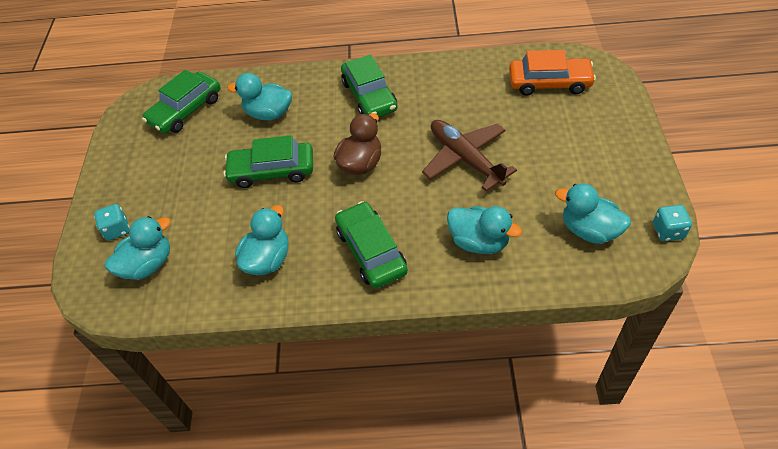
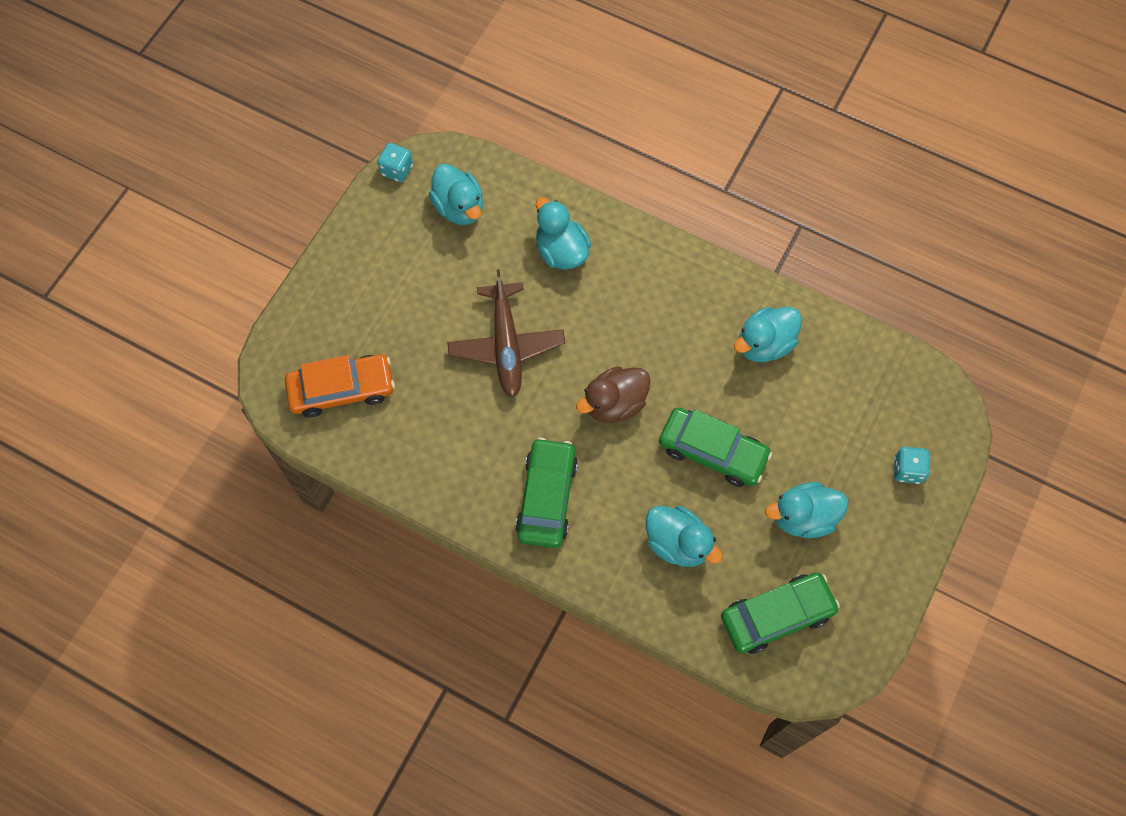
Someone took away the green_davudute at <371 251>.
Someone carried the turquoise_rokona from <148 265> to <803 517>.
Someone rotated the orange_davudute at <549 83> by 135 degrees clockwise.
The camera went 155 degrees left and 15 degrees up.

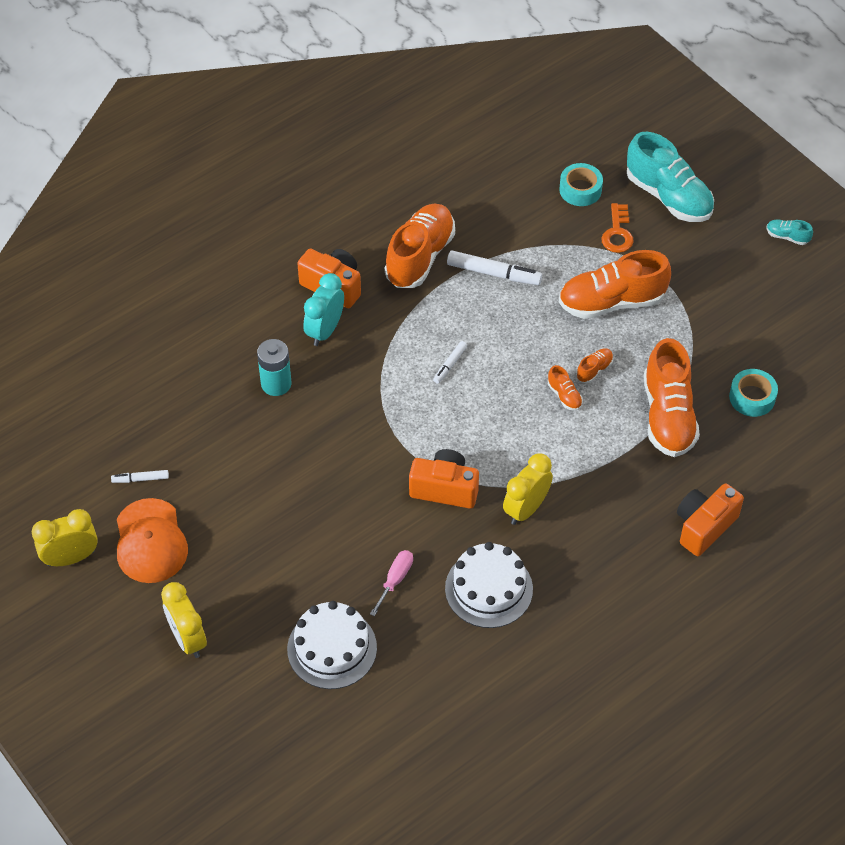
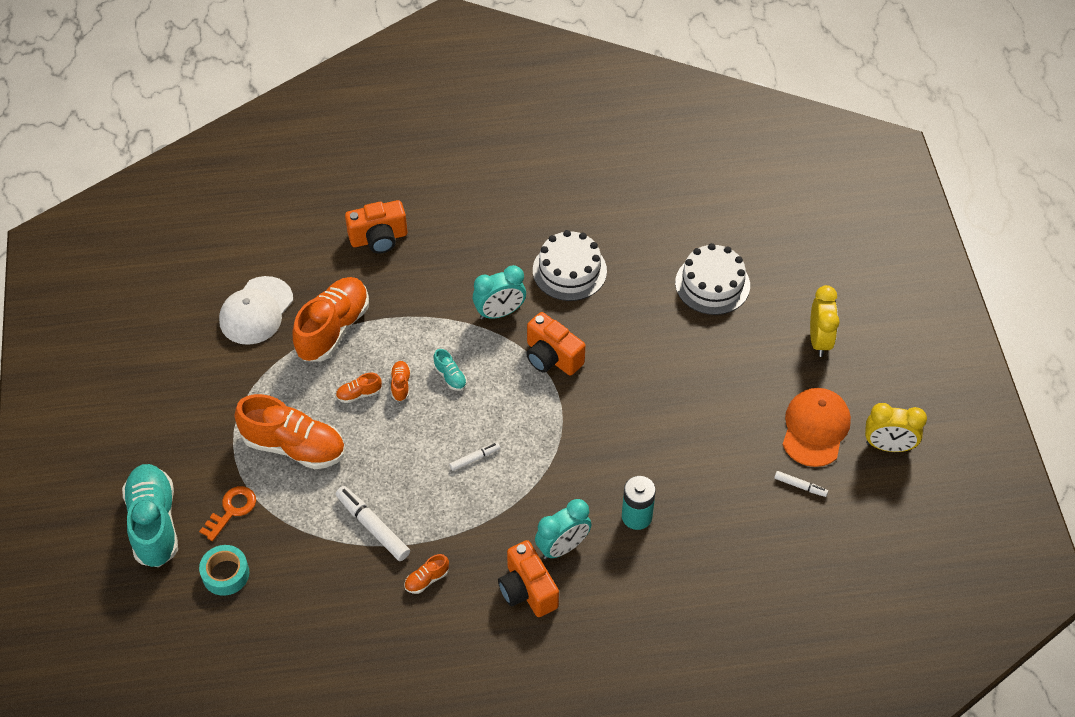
Someone took away the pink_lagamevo at <395 580>.
Someone carried the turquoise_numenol from <787 237> to <450 376>.
Someone swapped the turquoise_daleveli at <752 397> for the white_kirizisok at <256 311>.
Someone repainted the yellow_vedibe at <526 509>, which became the turquoise_vedibe at <500 312>.
Someone scaled the orange_numenol at <420 257> by 0.43.
The camera went 150 degrees left and 0 degrees up.

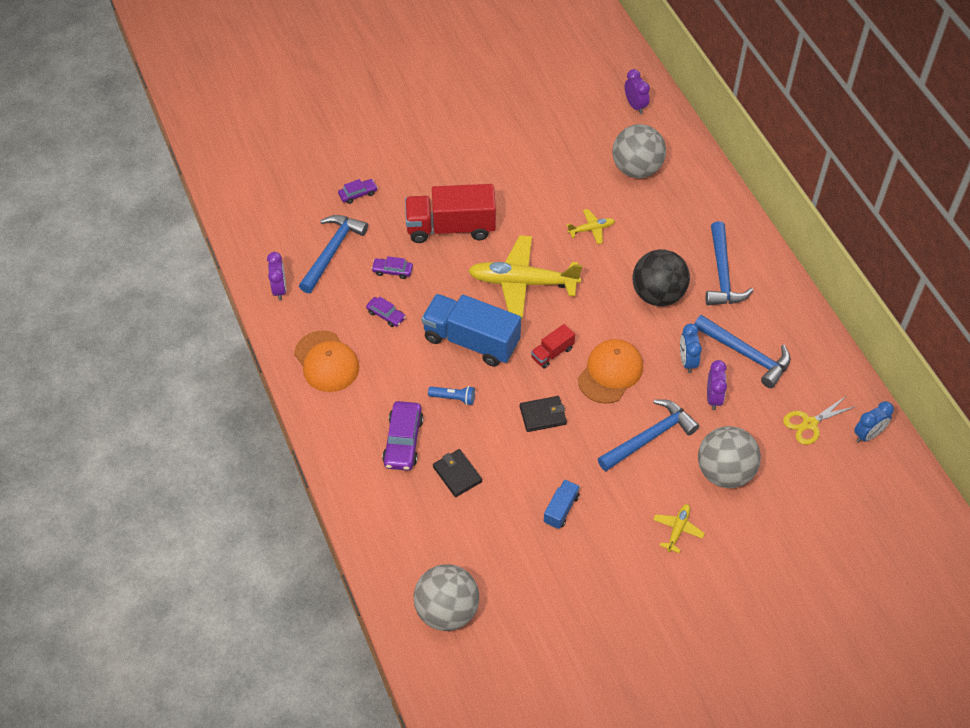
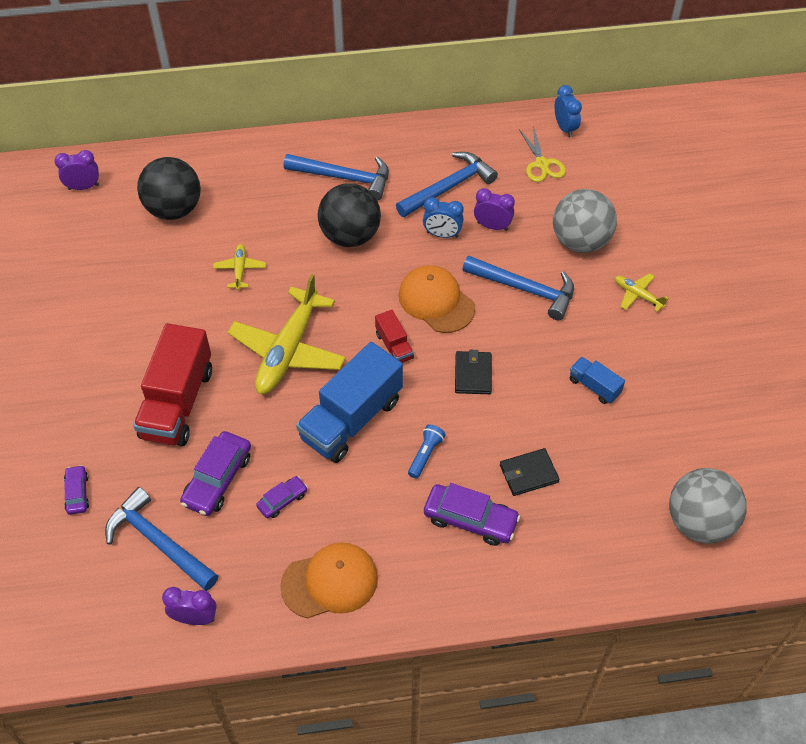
Someone repainted the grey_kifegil at <636 169>, which became the black_kifegil at <174 209>.
Someone rotated the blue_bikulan at <649 437> by 135 degrees clockwise.
Someone scaled the purple_davudute at <392 271> by 1.76.
The camera went 75 degrees left and 0 degrees up.

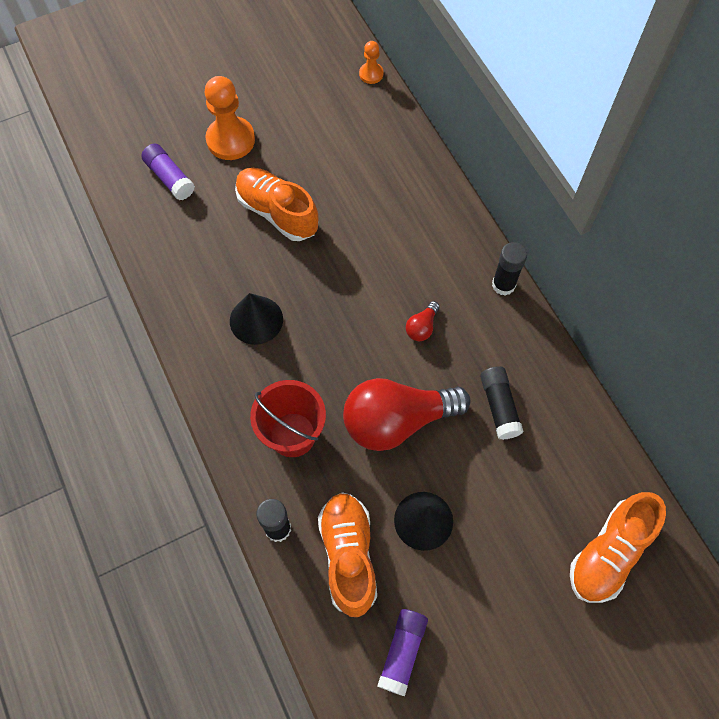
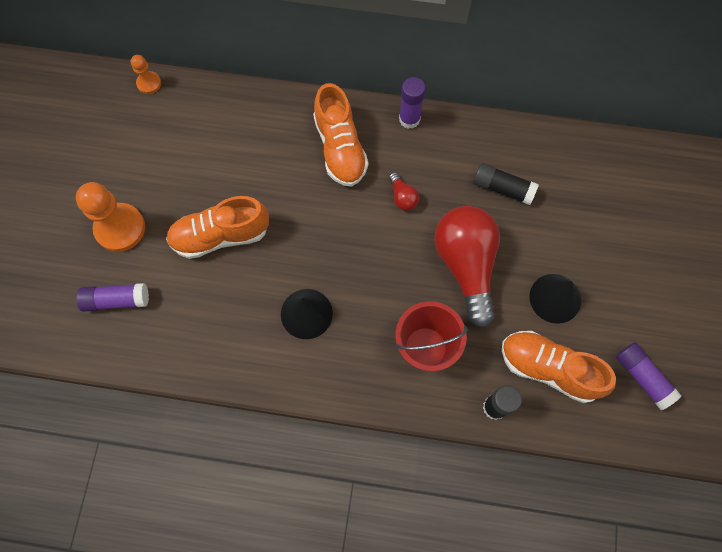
Someone carried the orange_numenol from <609 553> to <340 148>.
Someone repainted the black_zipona at <503 285>, which became the purple_zipona at <409 119>.
Someone rotated the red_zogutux at <397 421> by 150 degrees clockwise.
The camera went 55 degrees left and 5 degrees up.

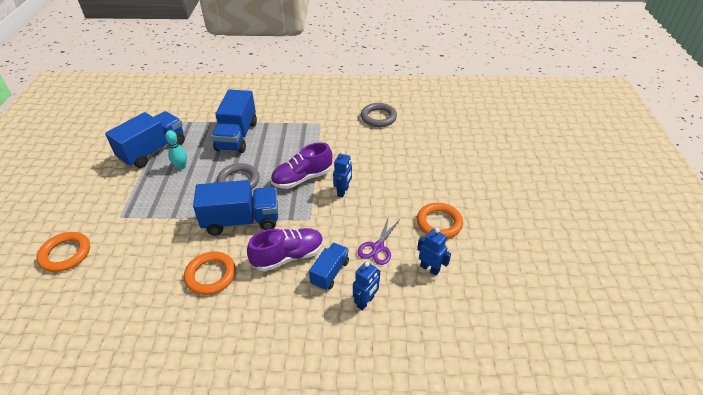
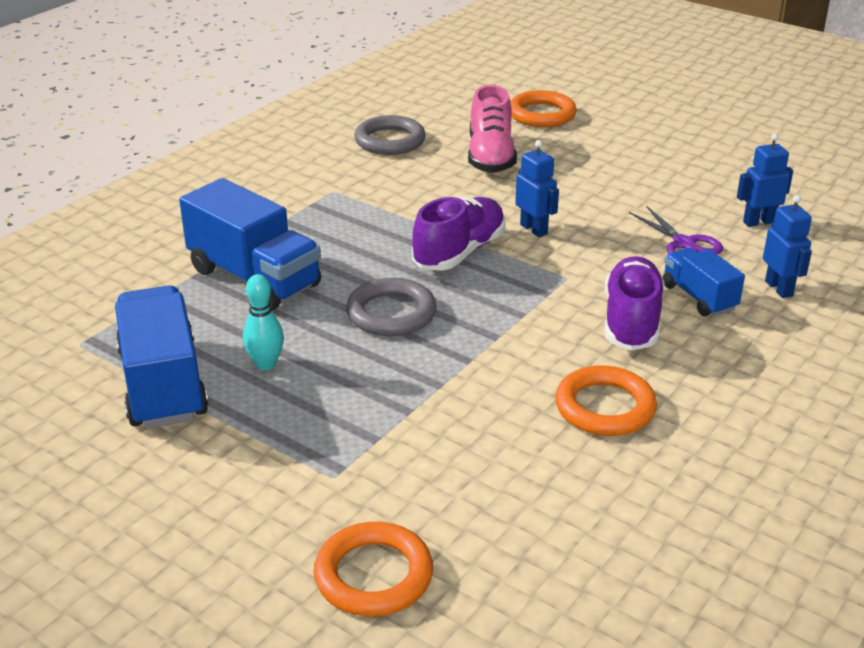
Someone took away the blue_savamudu at <241 221>.
Someone put down the pink_numenol at <490 157>.
Someone carried the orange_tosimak from <439 223> to <541 114>.
Someone rotated the purple_numenol at <302 178> by 150 degrees counterclockwise.
The camera went 55 degrees left and 10 degrees down.

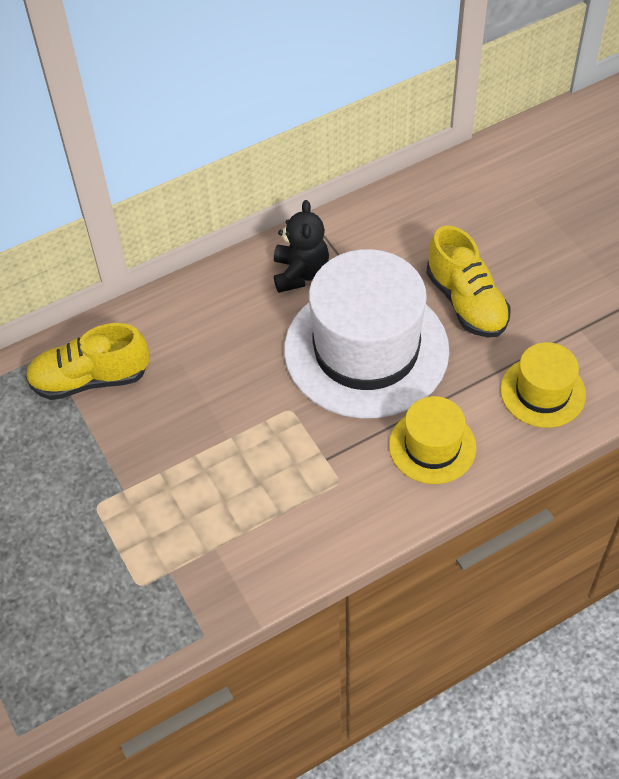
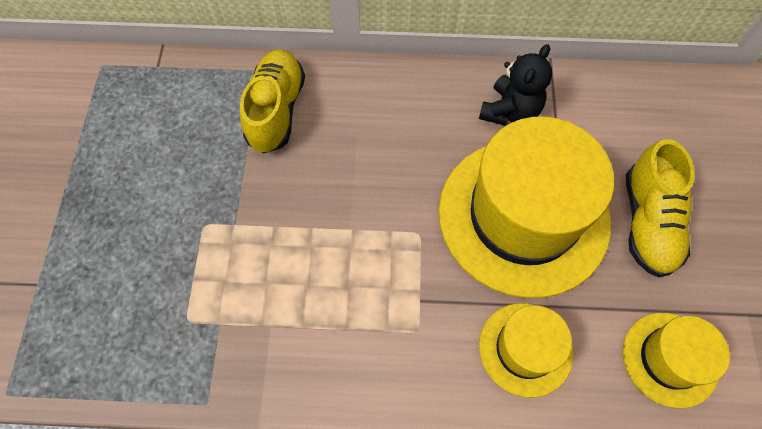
Someone repainted the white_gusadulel at <366 350>, which became the yellow_gusadulel at <523 216>.
Someone rotated the yellow_numenol at <90 379> by 75 degrees clockwise.
The camera went 30 degrees right and 10 degrees up.

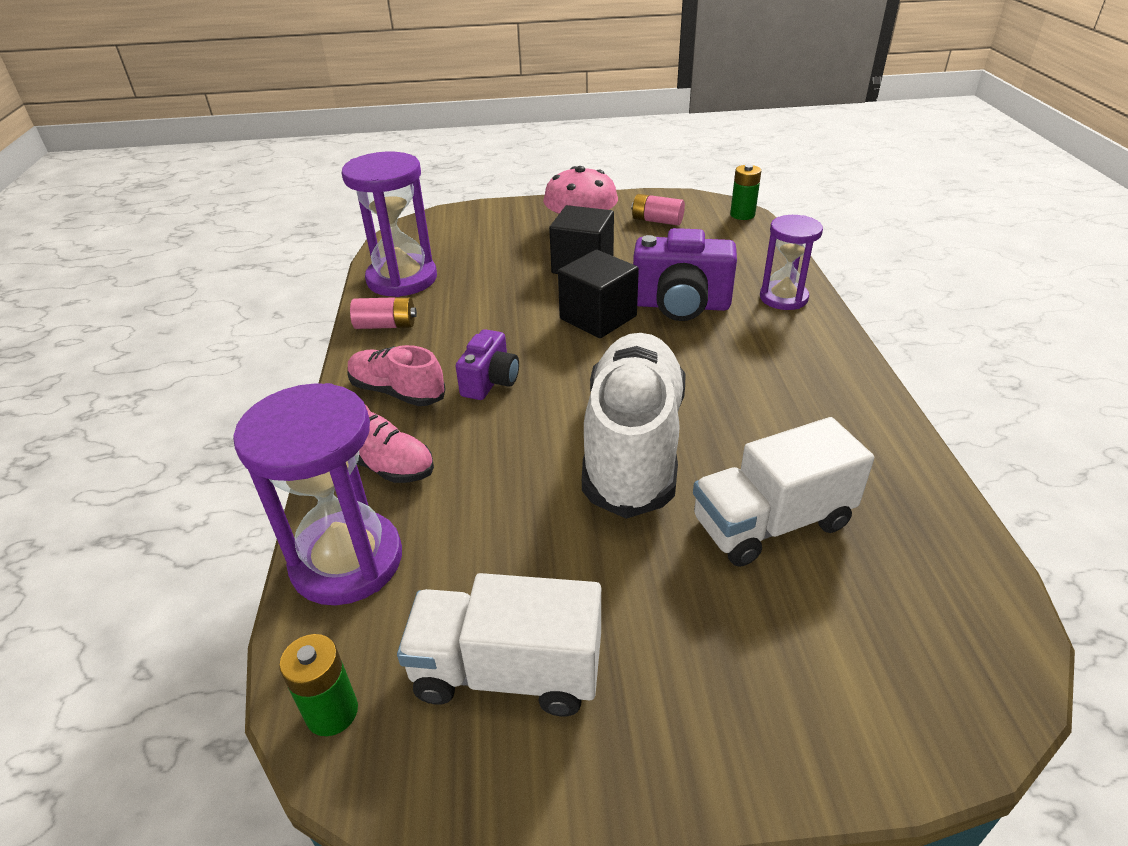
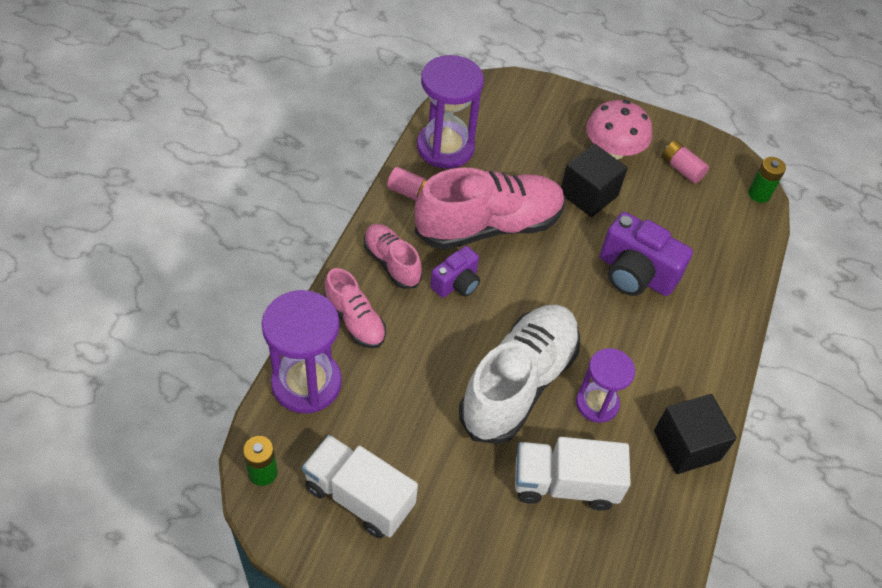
Someone put down the pink_numenol at <488 226>.
Someone carried the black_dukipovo from <598 317> to <686 445>.
Someone carried the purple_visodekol from <783 298> to <597 403>.
The camera went 20 degrees right and 15 degrees up.

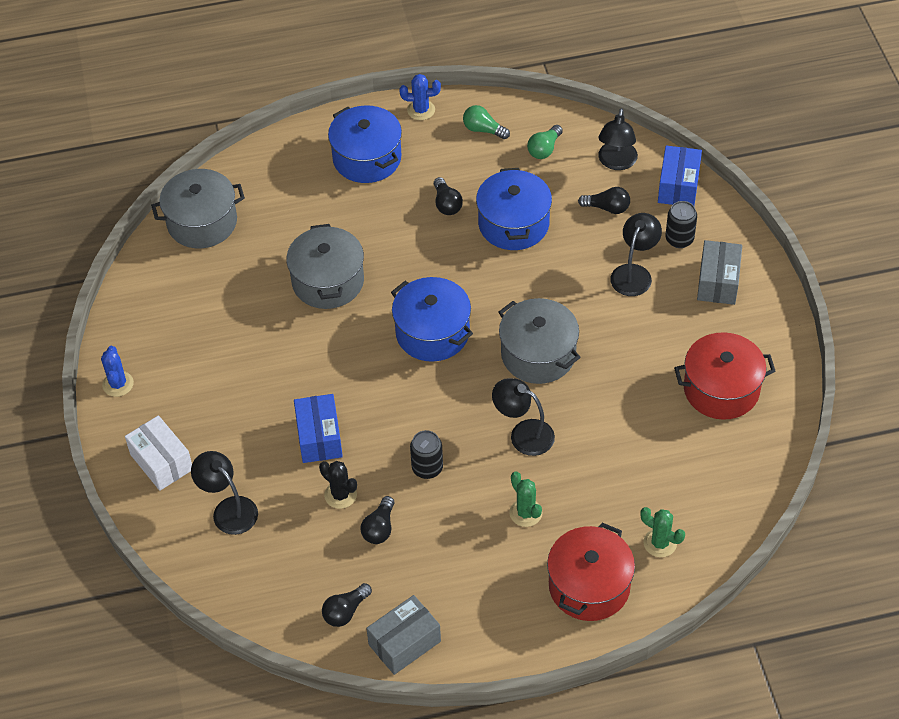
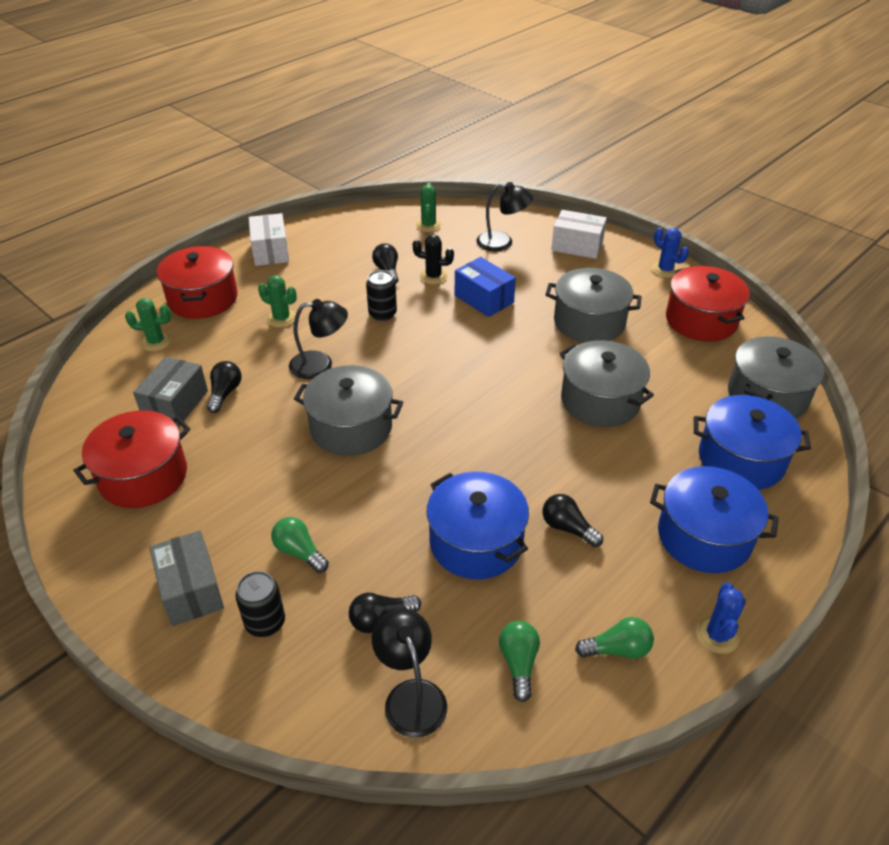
Someone took away the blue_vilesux at <678 186>.
Someone put down the white_vilesux at <270 251>.
Someone put down the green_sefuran at <428 225>.
Someone put down the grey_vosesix at <589 322>.
Someone put down the red_vosesix at <701 320>.
Someone carried the black_zogutux from <345 611> to <225 393>.
Someone carried the grey_vilesux from <404 643> to <175 404>.
Someone carried the blue_vosesix from <432 332> to <741 459>.
Someone swapped the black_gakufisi at <634 273> for the green_zogutux at <299 552>.
Someone rotated the blue_sefuran at <421 110> by 45 degrees counterclockwise.
The camera went 145 degrees right and 10 degrees down.

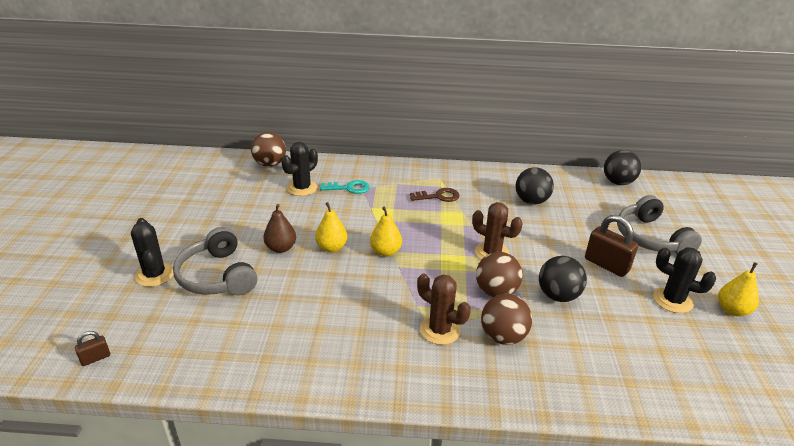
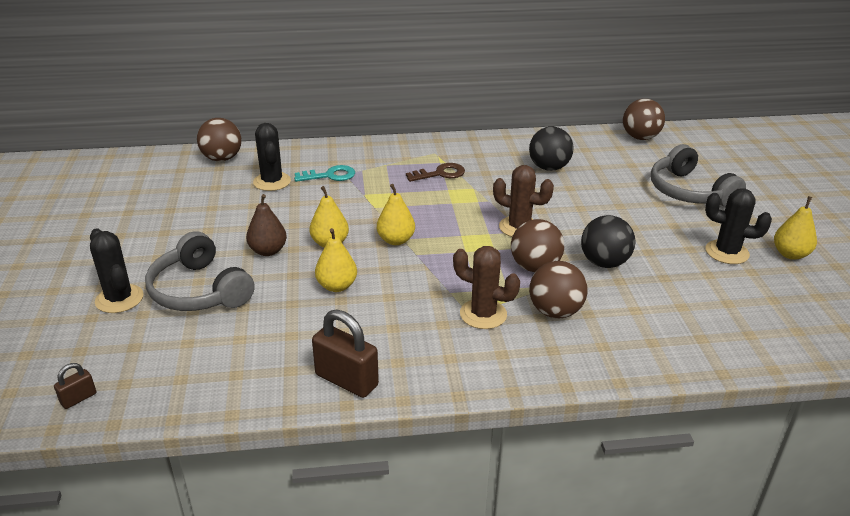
Someone put down the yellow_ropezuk at <337 286>.
Someone carried the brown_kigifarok from <606 265> to <346 380>.
Someone repainted the black_kifegil at <618 182>, which became the brown_kifegil at <640 137>.
Someone rotated the black_sefuran at <302 188> by 45 degrees counterclockwise.
The camera went 10 degrees left and 0 degrees up.

